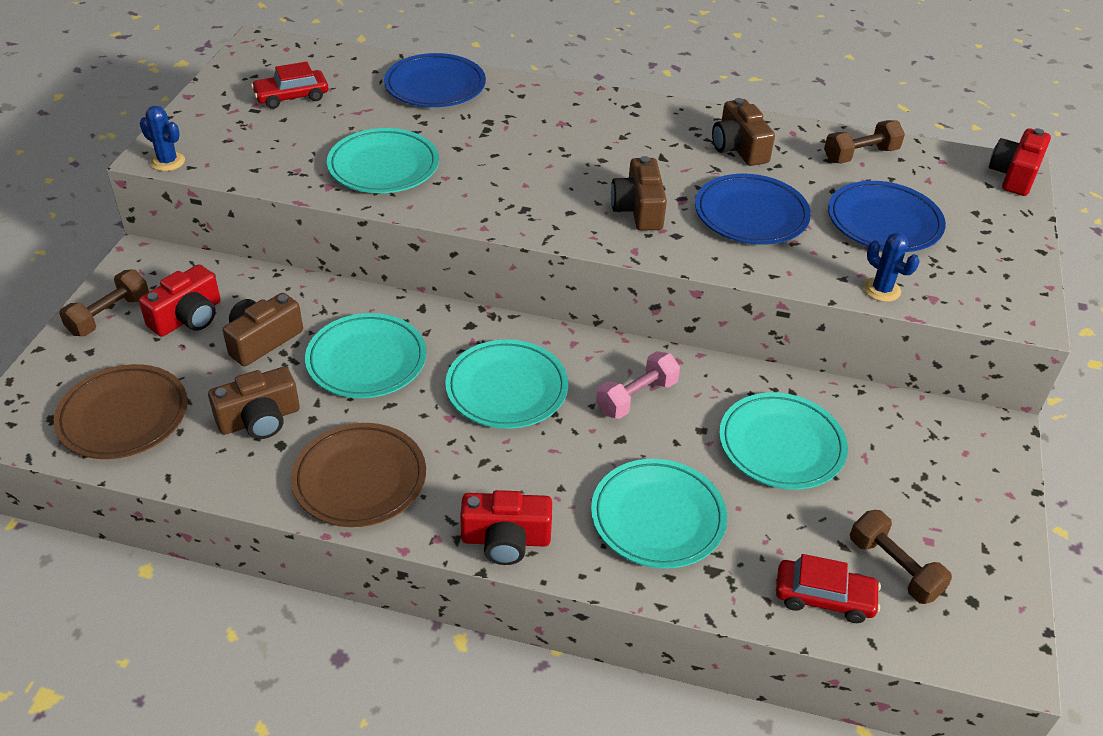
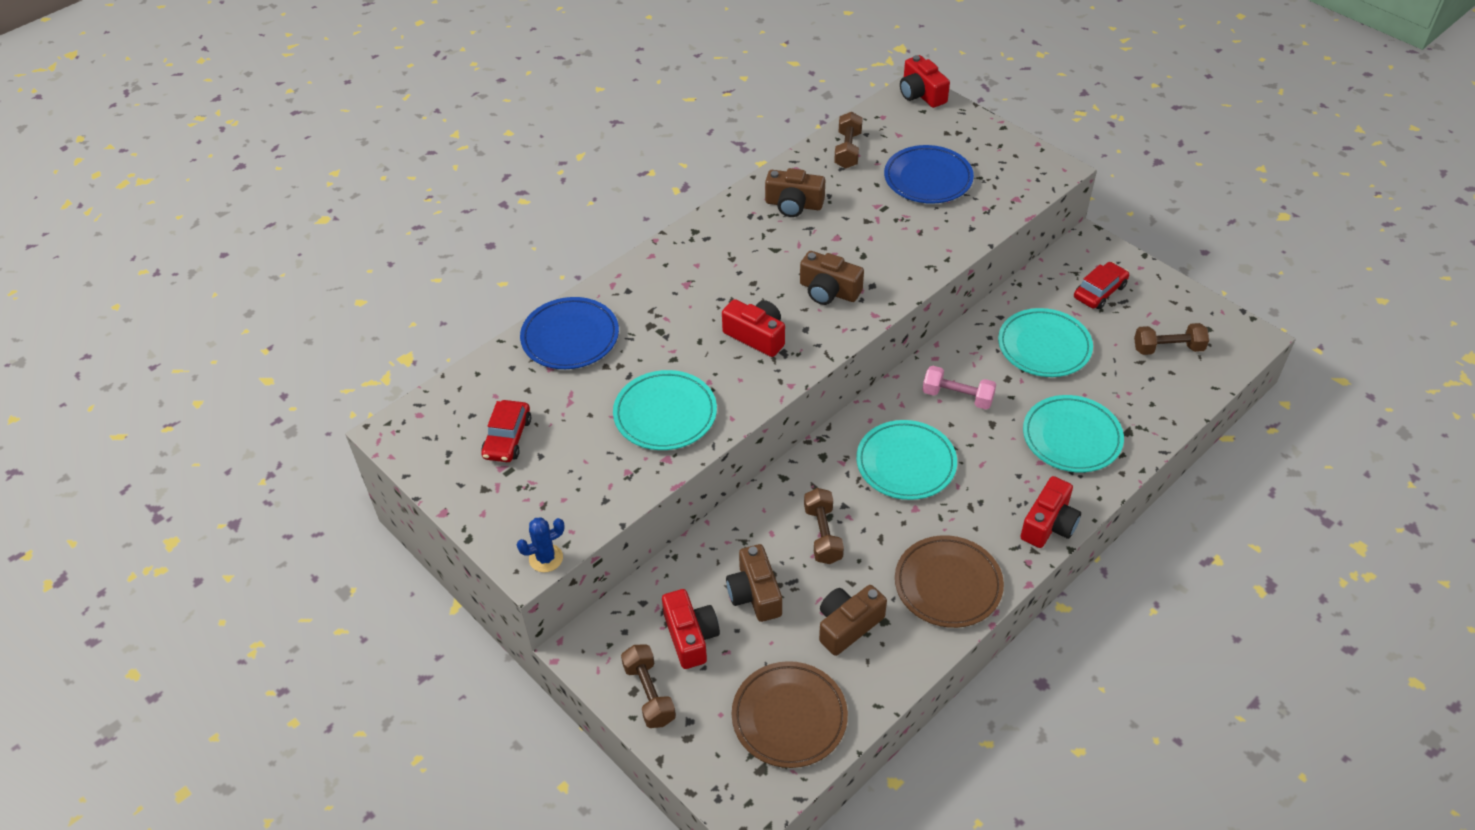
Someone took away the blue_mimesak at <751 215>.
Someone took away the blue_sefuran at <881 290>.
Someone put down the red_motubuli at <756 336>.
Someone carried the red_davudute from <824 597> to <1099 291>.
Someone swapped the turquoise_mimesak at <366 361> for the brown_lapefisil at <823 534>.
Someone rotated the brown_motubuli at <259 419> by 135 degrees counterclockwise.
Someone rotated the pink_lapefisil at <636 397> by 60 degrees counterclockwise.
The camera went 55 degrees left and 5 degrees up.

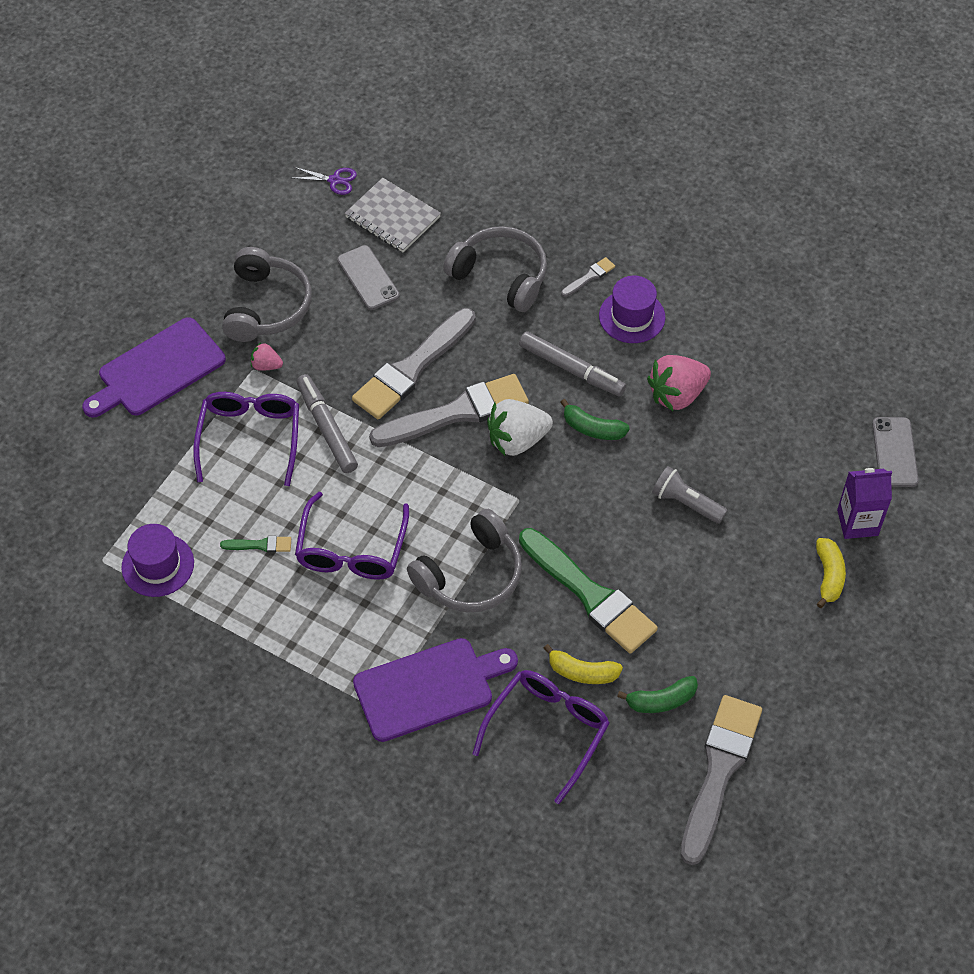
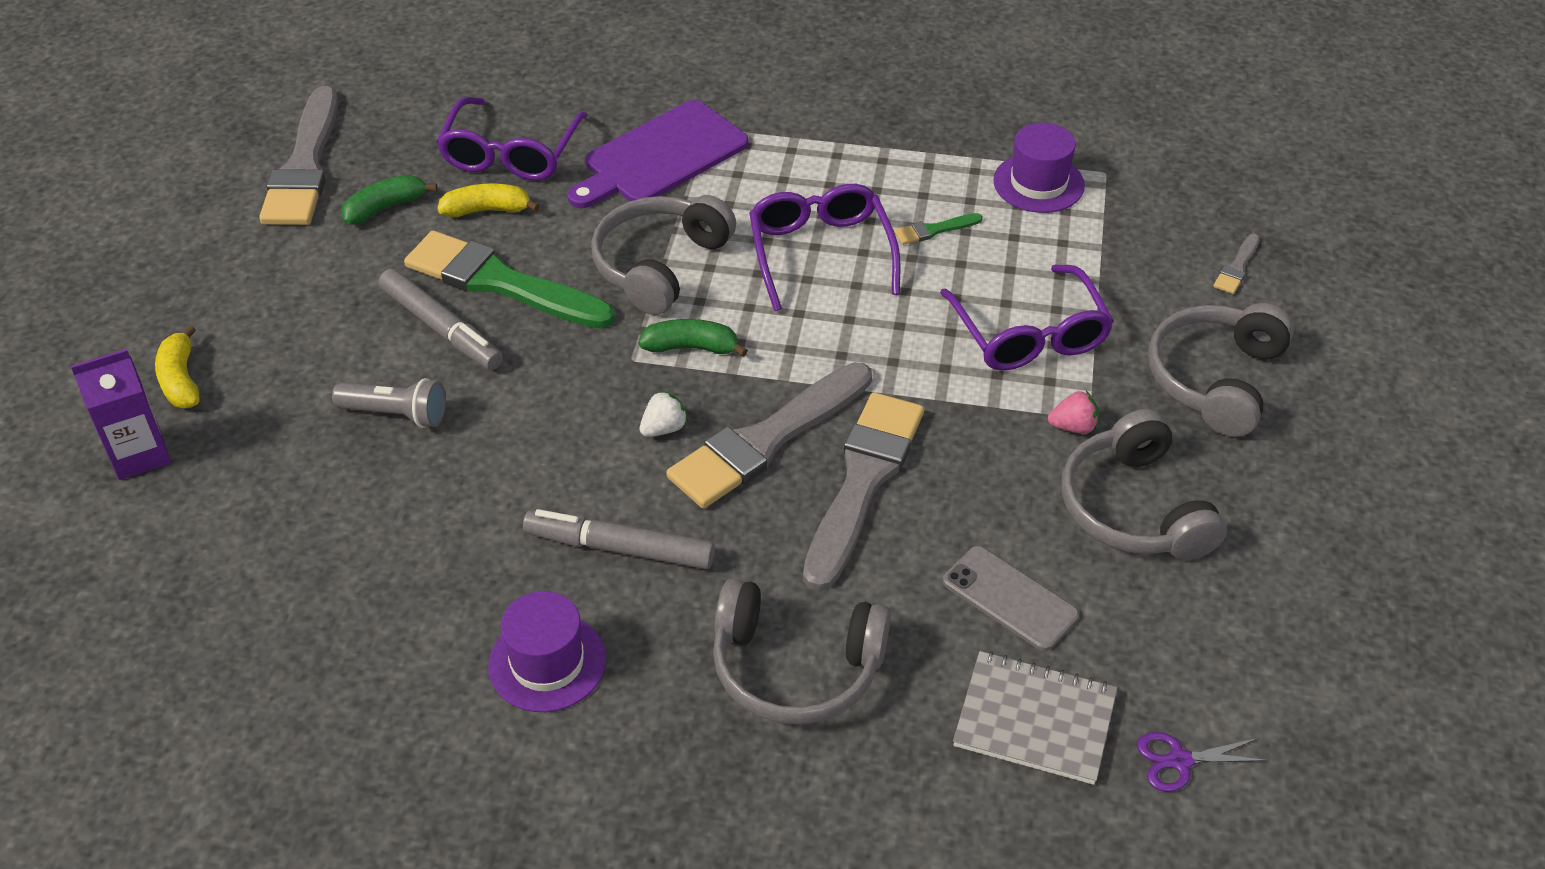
Someone took away the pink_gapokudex at <677 395>.
Someone took away the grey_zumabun at <894 452>.
Someone carried the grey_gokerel from <326 428> to <442 328>.
Someone carried the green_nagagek from <592 428> to <691 347>.
Someone carried the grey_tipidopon from <589 277> to <1237 267>.
Someone swapped the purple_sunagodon at <157 370> for the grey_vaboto at <1216 379>.
Someone scaled the white_gapokudex at <517 440> by 0.51.
The camera went 160 degrees right and 10 degrees down.

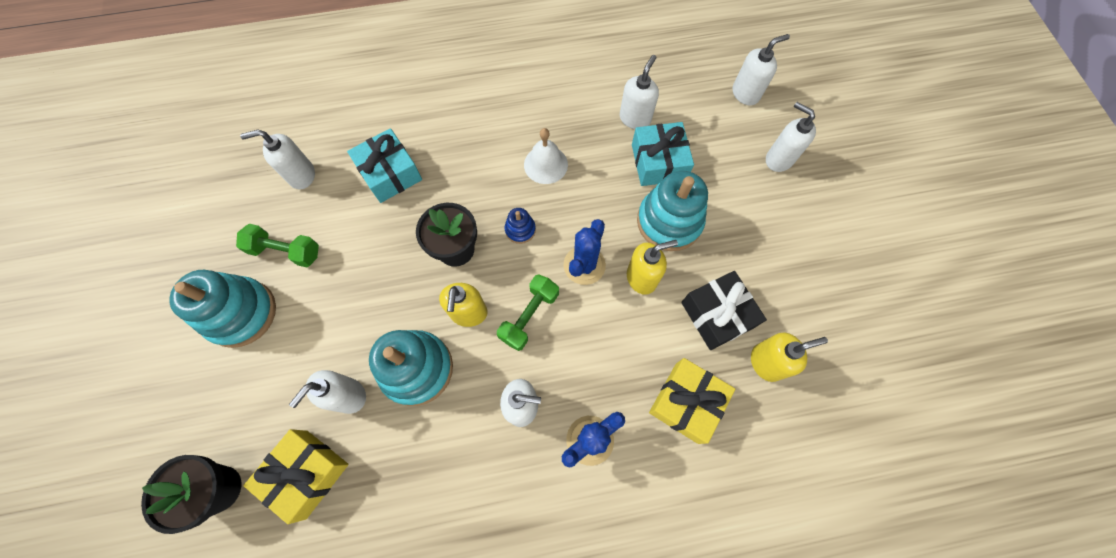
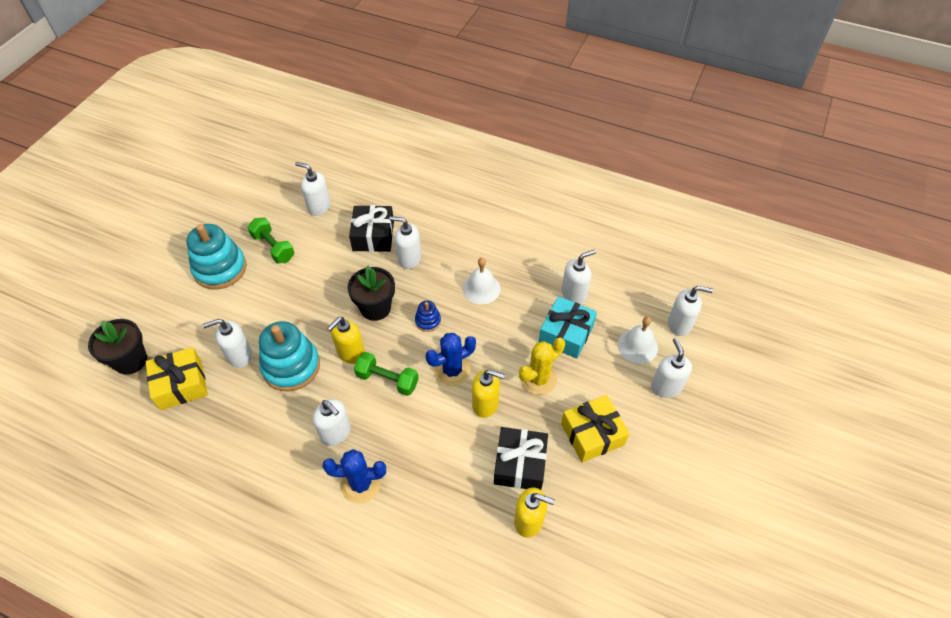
Someone put down the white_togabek at <409 259>.
Someone put down the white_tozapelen at <637 346>.
Someone carried the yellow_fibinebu from <686 402> to <592 434>.
Someone swapped the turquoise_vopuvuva at <669 222> for the yellow_sefuran at <538 379>.
Someone repainted the turquoise_fibinebu at <390 173>, which became the black_fibinebu at <373 236>.
Someone rotated the green_lapefisil at <529 316> by 45 degrees clockwise.
The camera went 35 degrees right and 15 degrees down.

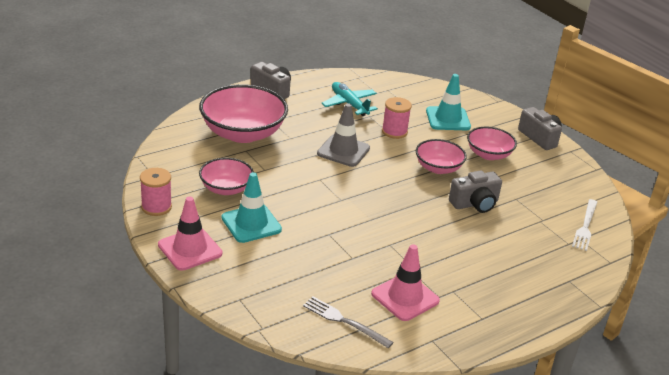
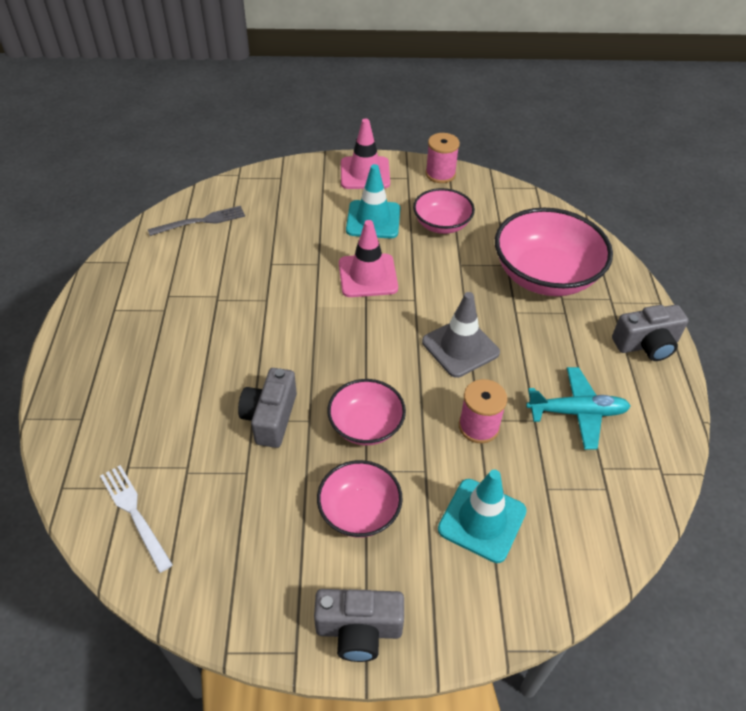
Someone carried the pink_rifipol from <405 297> to <368 276>.
The camera went 125 degrees right and 15 degrees up.

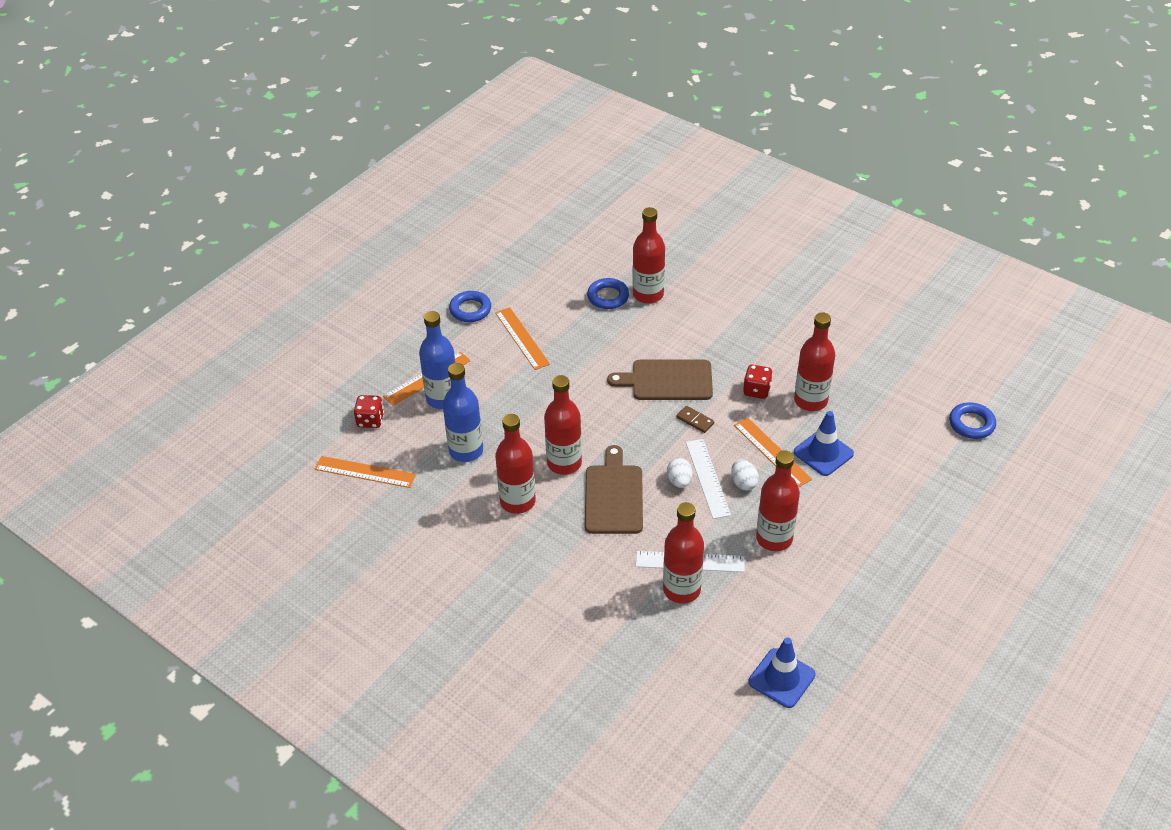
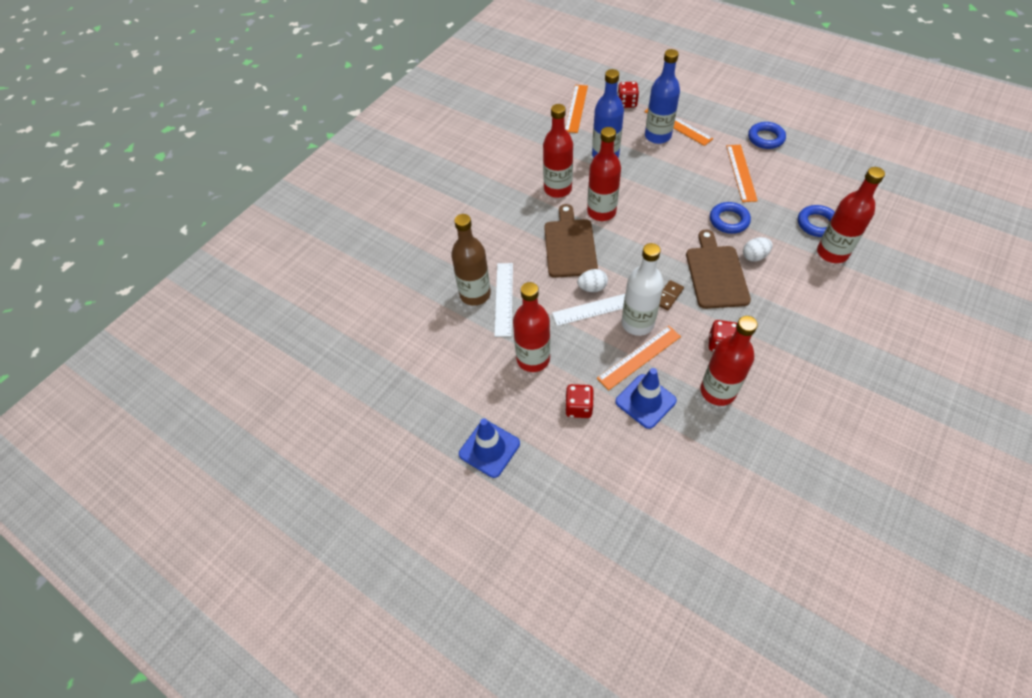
Someone put down the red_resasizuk at <578 407>.
Someone put down the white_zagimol at <637 323>.
Someone carried the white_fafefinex from <743 483> to <754 256>.
Someone carried the blue_rifipol from <781 678> to <489 449>.
Someone carried the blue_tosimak from <971 424> to <729 220>.
Someone repainted the red_zagimol at <681 589>, which became the brown_zagimol at <475 294>.
Someone rotated the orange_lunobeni at <522 338> by 60 degrees counterclockwise.
Someone rotated the brown_sunagodon at <614 496> by 90 degrees counterclockwise.
The camera went 90 degrees right and 10 degrees up.

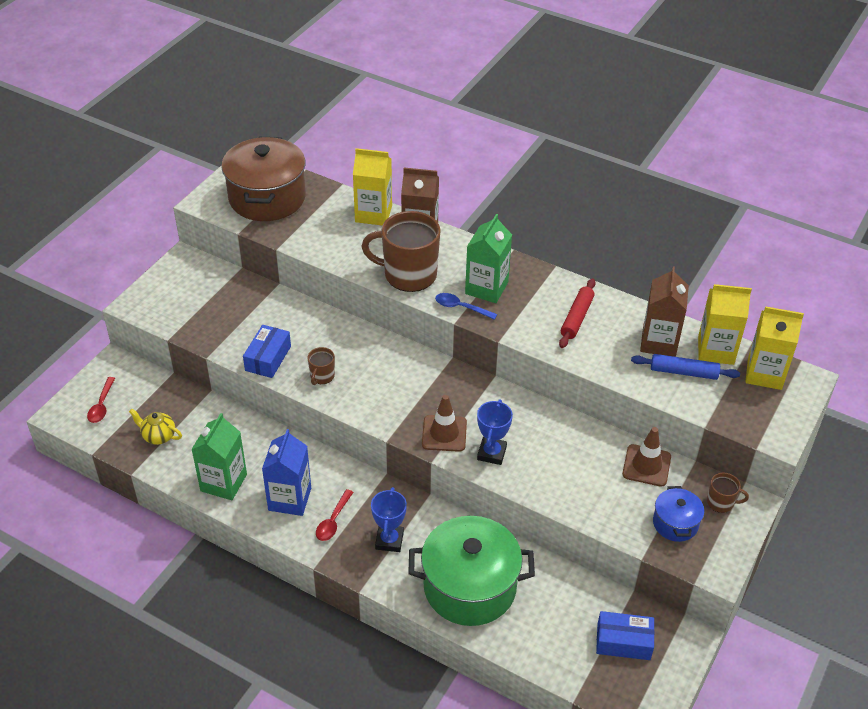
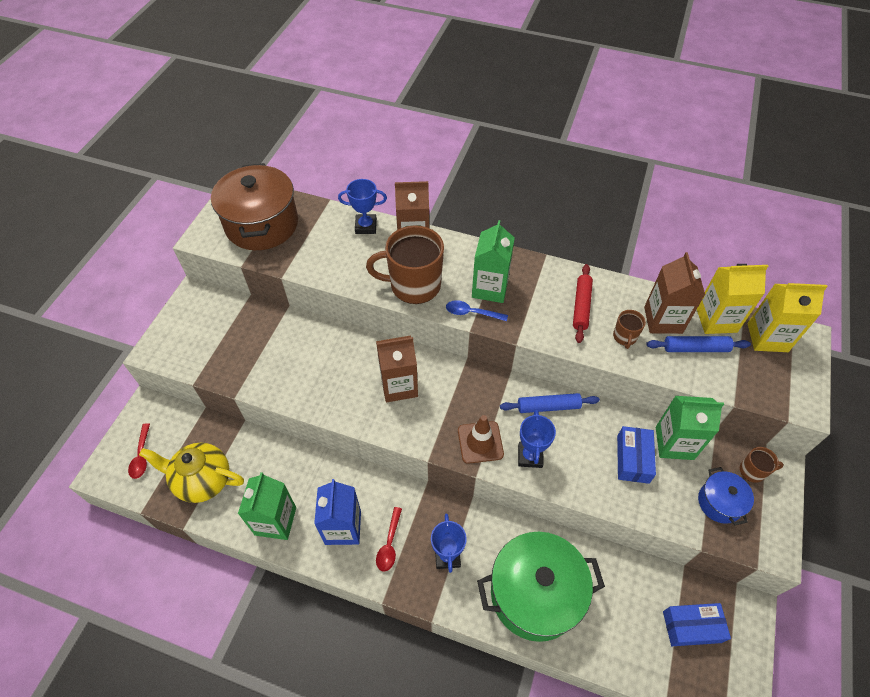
Someone put down the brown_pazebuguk at <399 386>.
Someone put down the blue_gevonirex at <548 406>.
Someone carried the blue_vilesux from <268 358> to <632 459>.
Someone carried the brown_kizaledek from <322 376> to <624 337>.
Someone swapped the yellow_pazebuguk at <373 214> for the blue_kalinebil at <366 226>.
Someone swapped the brown_rifipol at <646 465> for the green_pazebuguk at <674 443>.
Someone scaled the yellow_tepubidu at <158 436> by 1.78.
The camera went 10 degrees left and 10 degrees up.

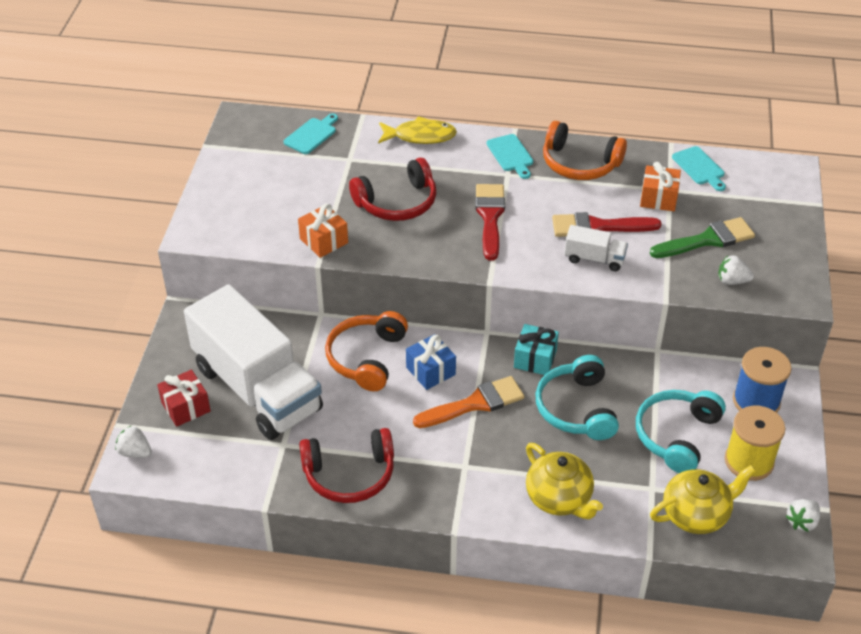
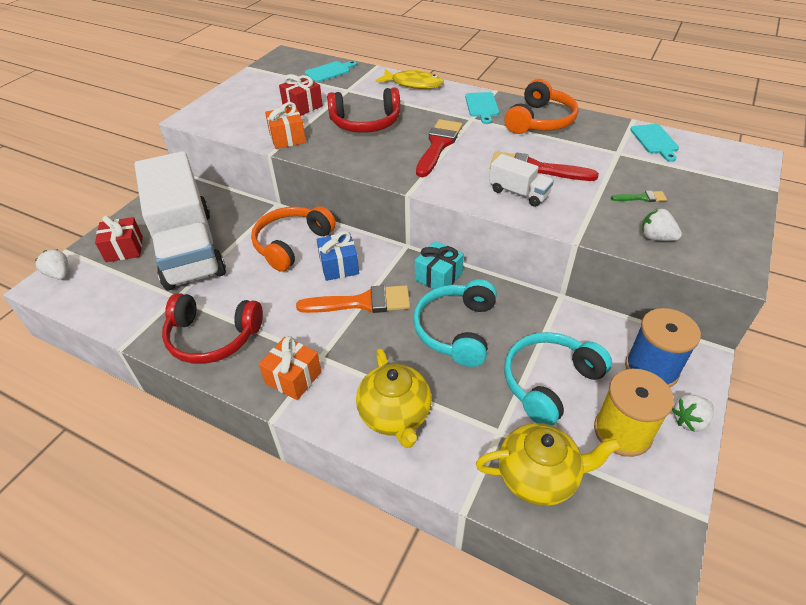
Someone put down the red_fibinebu at <302 106>.
Someone carried the orange_fibinebu from <658 198> to <293 377>.
Someone carried the white_gapokudex from <802 522> to <689 420>.
Someone rotated the orange_vaboto at <579 163> by 105 degrees counterclockwise.
Someone scaled the green_tipidopon at <707 240> by 0.47.
The camera went 20 degrees right and 0 degrees up.

